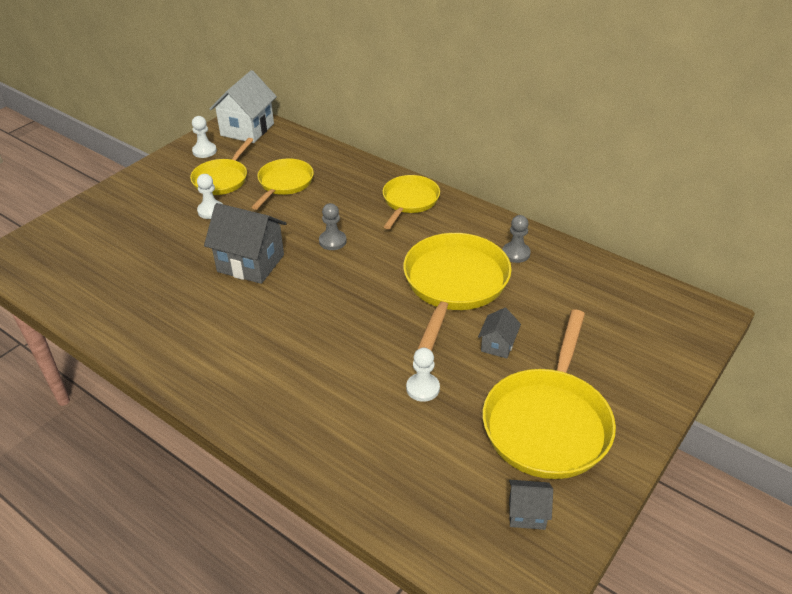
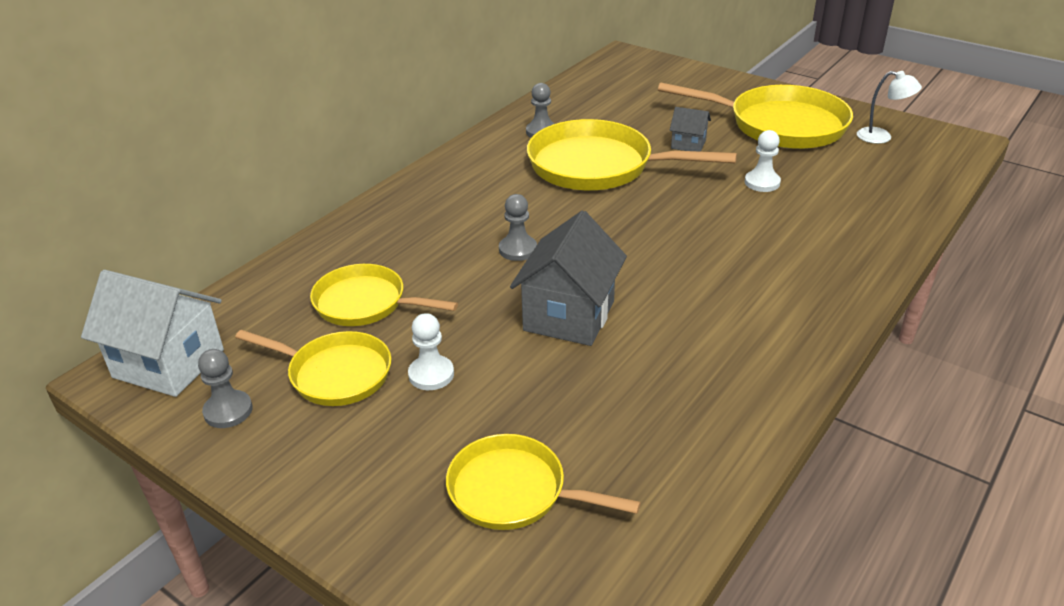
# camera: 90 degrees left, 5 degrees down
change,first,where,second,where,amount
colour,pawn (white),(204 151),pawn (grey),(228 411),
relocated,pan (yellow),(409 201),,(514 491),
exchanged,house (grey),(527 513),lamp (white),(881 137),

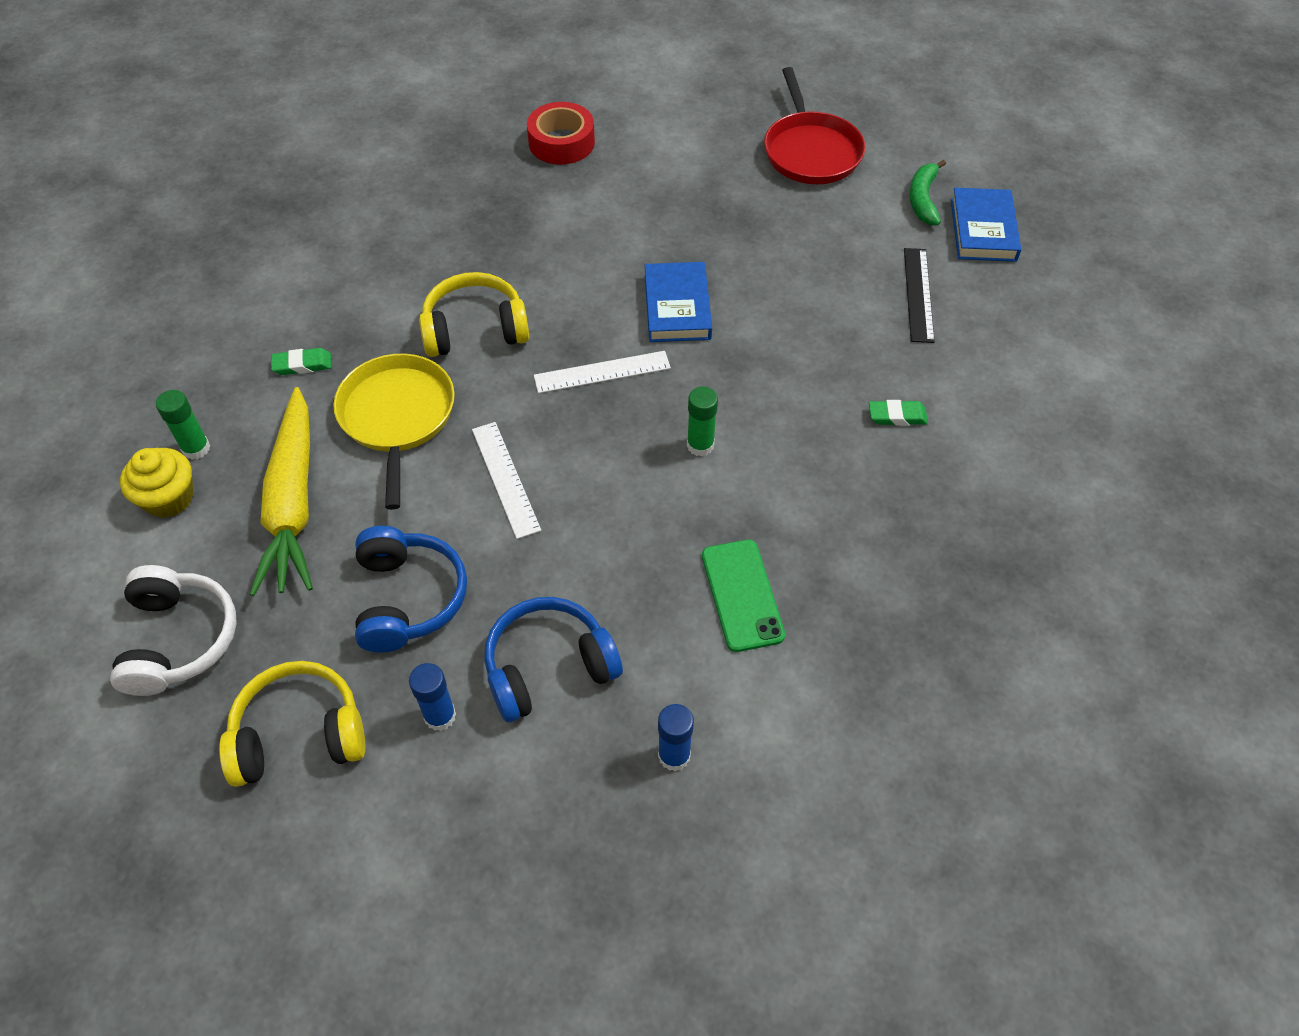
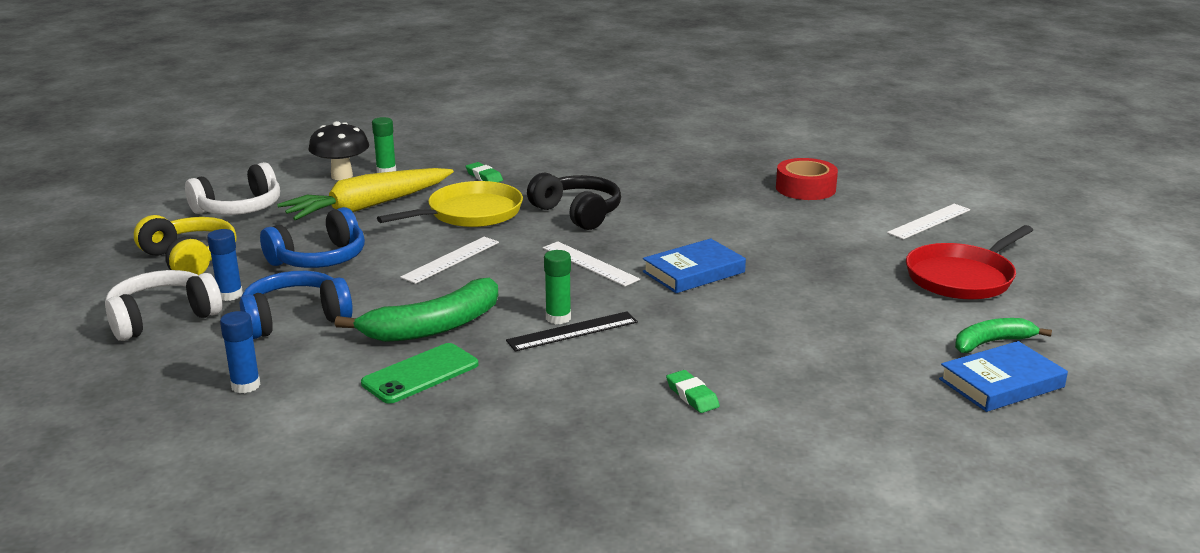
# camera: 60 degrees right, 30 degrees down
change,first,where,second,where,amount
relocated,ruler (black),(918 294),,(572 331),
colour,headphones (yellow),(475 329),headphones (black),(578 213),
exchanged,cupcake (yellow),(169 498),mushroom (black),(342 176),
spun,headphones (blue),(548 667),,(295 319),60 degrees counterclockwise
appeared,,,ruler (white),(929 221),
appeared,,,headphones (white),(162 318),
appeared,,,banana (green),(434 327),

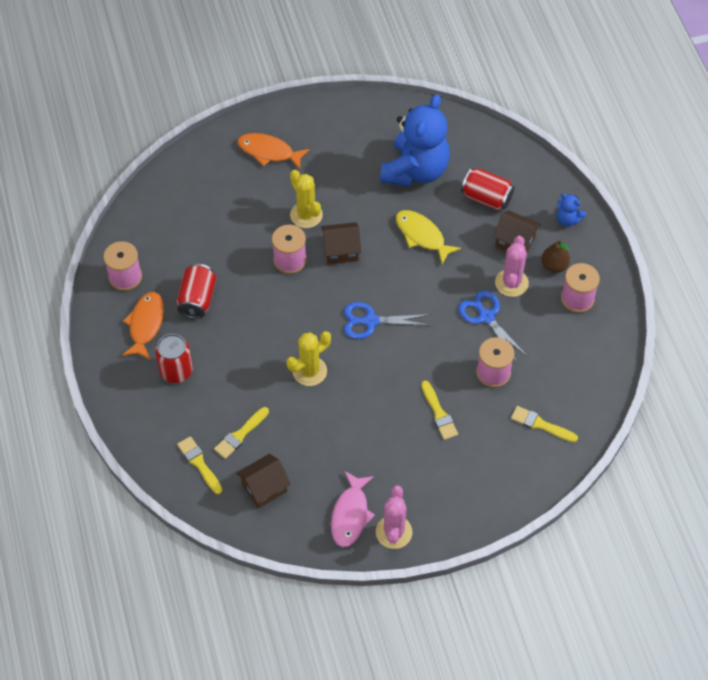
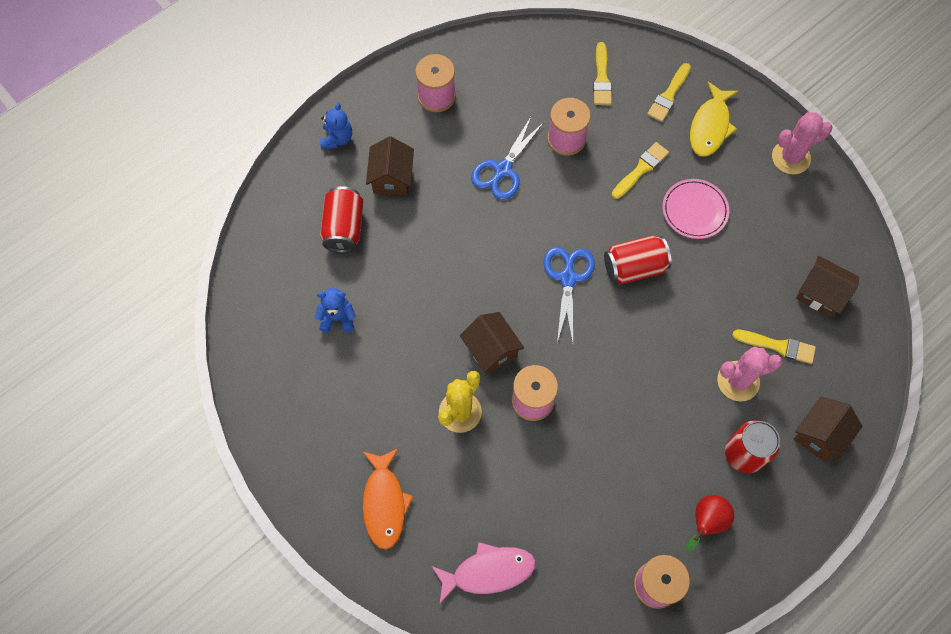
# camera: 115 degrees left, 10 degrees up
change,first,where,second,where,amount
size,teddy bear (blue),(415 170),,(337 318),x0.42
relocated,fish (yellow),(422 236),,(710 126),
relocated,cactus (pink),(511 283),,(738 381),
missing,pear (brown),(554 266),,,
relocated,can (red),(197 299),,(634 267),
exchanged,fish (orange),(145 324),pear (red),(706 522),
spun,scissors (blue),(371 321),,(568 278),150 degrees counterclockwise
missing,cactus (yellow),(309 371),,,
relocated,brush (yellow),(199 463),,(668 95),
relocated,fish (pink),(350 514),,(488 571),
appeared,,,plate (pink),(694 210),
appeared,,,house (brown),(820 435),

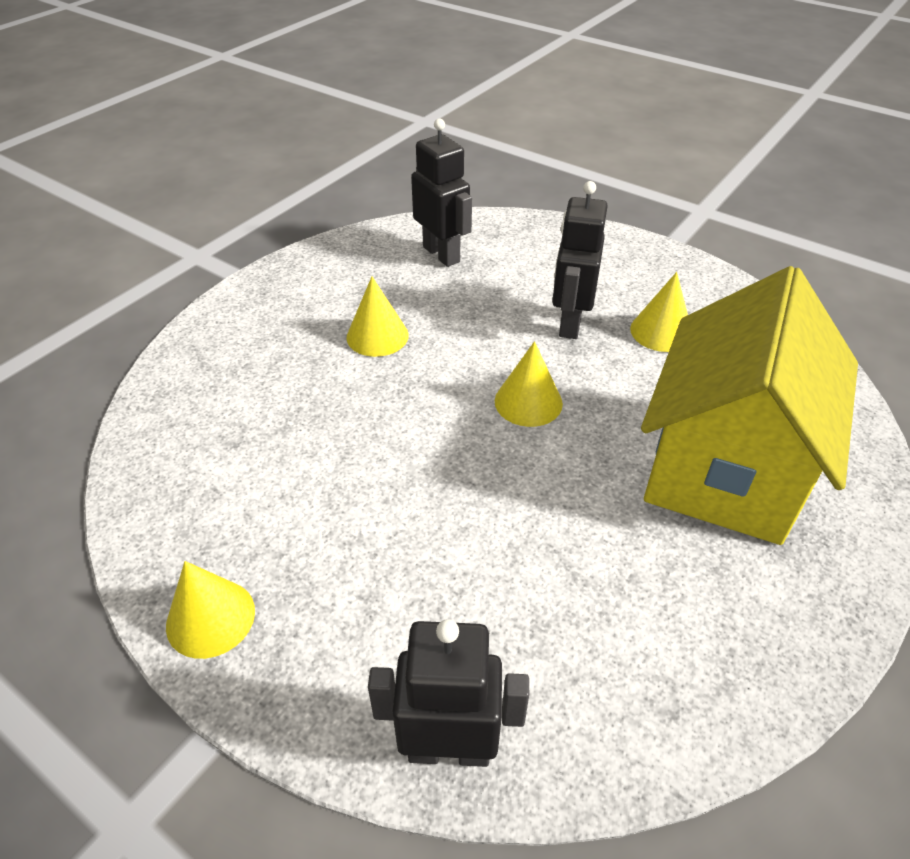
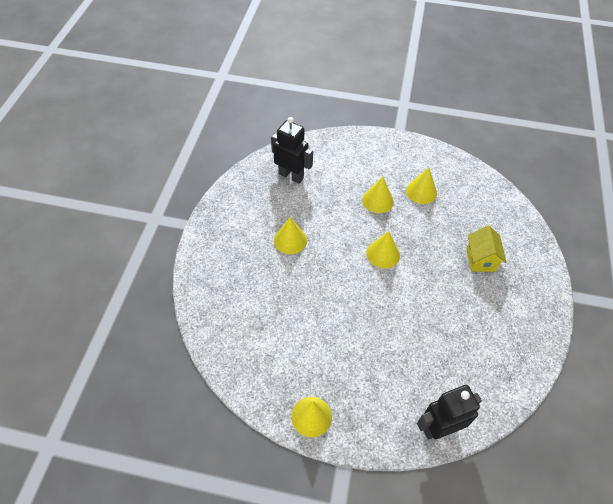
# camera: 25 degrees left, 10 degrees up
change,first,where,second,where,amount
exchanged,robot (black),(569 323),cone (yellow),(377 200),
size,house (yellow),(724 469),,(480 259),x0.42

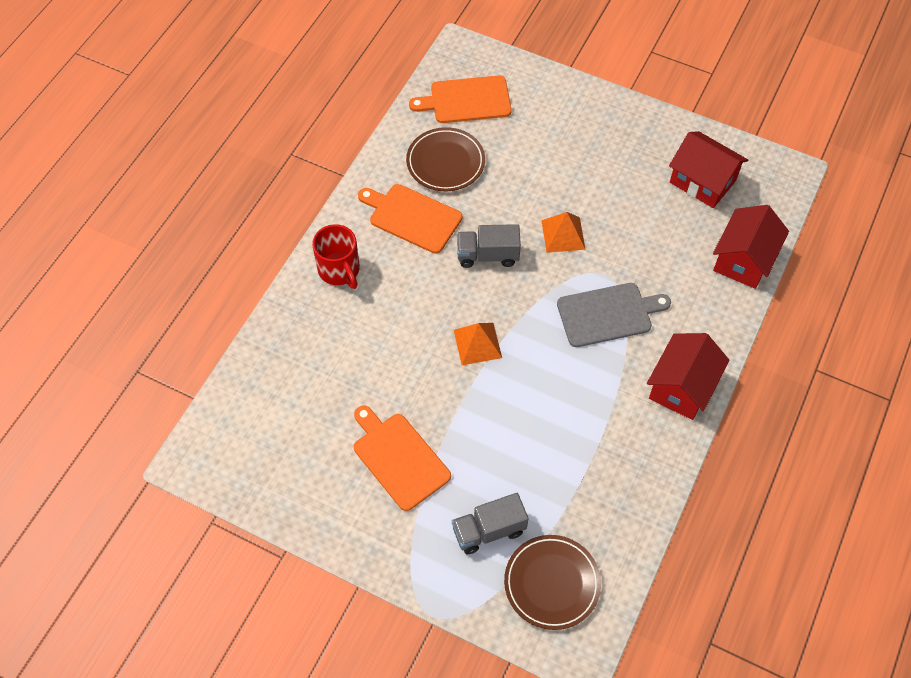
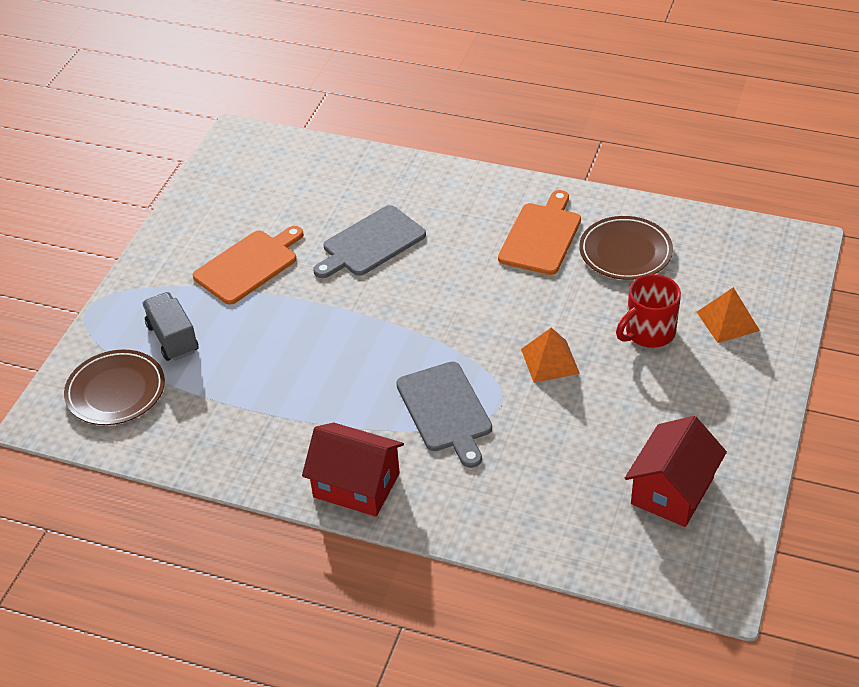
# camera: 85 degrees right, 15 degrees down
change,first,where,second,where,amount
missing,cutting board (orange),(466 100),,,
missing,house (red),(743 259),,,
relocated,mug (red),(339 270),,(648 333),
missing,truck (grey),(487 255),,,
relocated,pyramid (orange),(477 343),,(728 321),
appeared,,,cutting board (grey),(371 243),

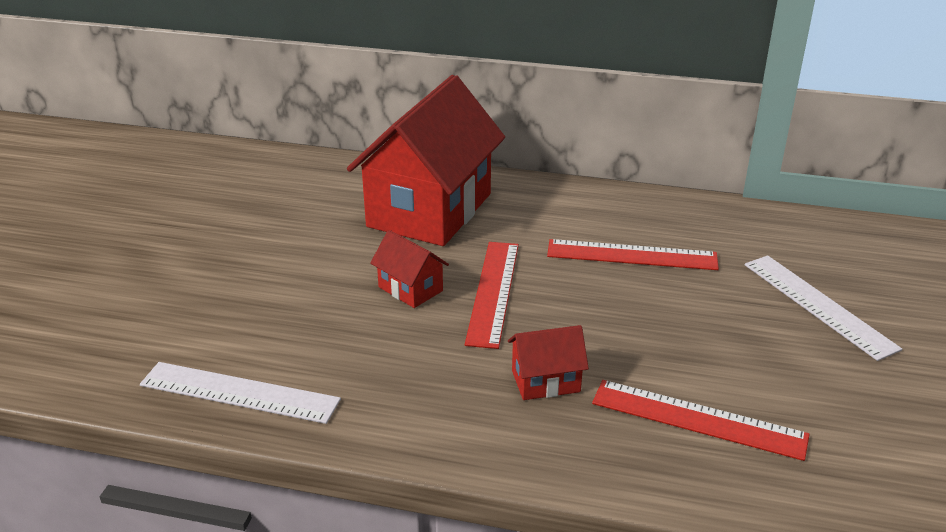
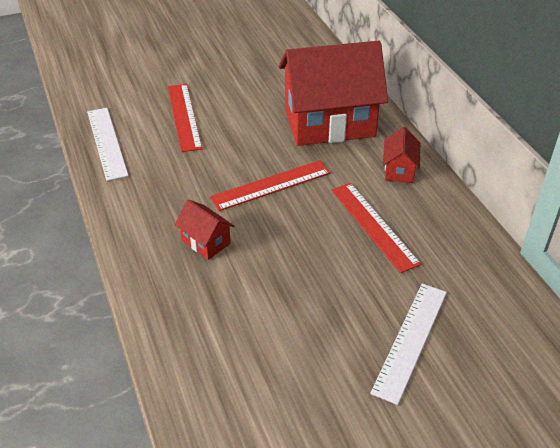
# camera: 55 degrees right, 10 degrees up
change,first,where,second,where,amount
relocated,house (red),(410 289),,(399 170),
relocated,ruler (red),(698 419),,(184 116),

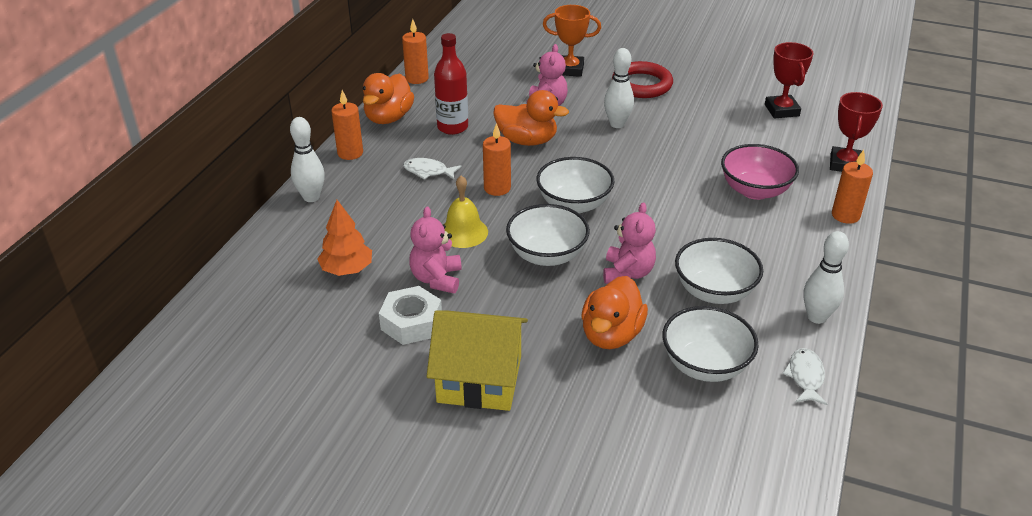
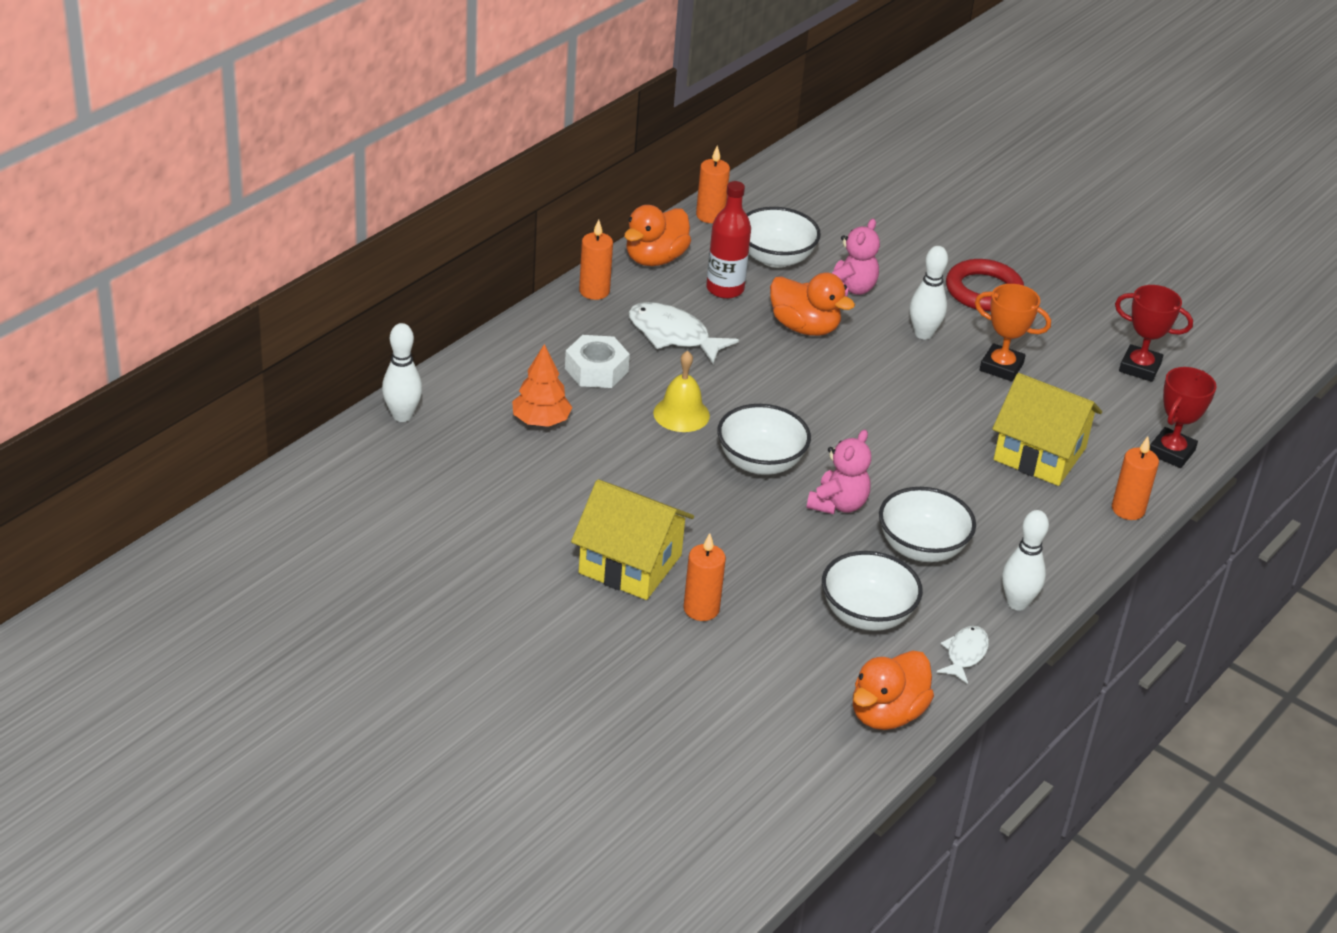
# camera: 15 degrees right, 0 degrees up
change,first,where,second,where,amount
relocated,trophy (orange),(570 69),,(1001 367),
spun,trophy (red),(781 110),,(1139 367),75 degrees counterclockwise
relocated,bowling pin (white),(311 197),,(402 416),
relocated,candle (orange),(497 188),,(701 609),
exchanged,bowl (pink),(755 190),house (yellow),(1040 454),
relocated,bowl (white),(574 204),,(775 258),
size,fish (white),(428 171),,(673 335),x1.67
missing,teddy bear (pink),(437 279),,,
relocated,duck (orange),(611 335),,(886 714),
relocated,nut (white),(411 322),,(596 370),

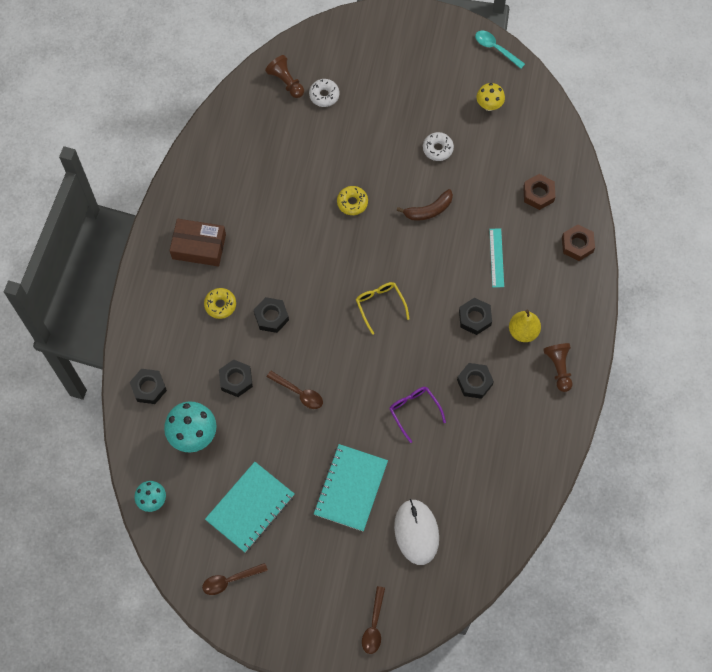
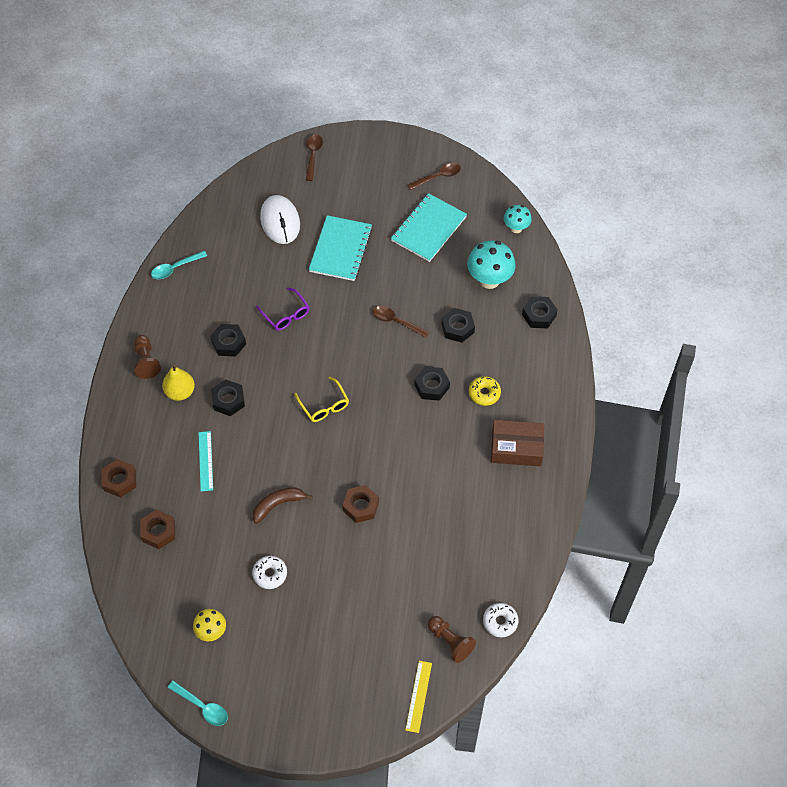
# camera: 175 degrees right, 10 degrees down
change,first,where,second,where,amount
relocated,donut (white),(324 95),,(500 622),
exchanged,donut (yellow),(352 202),nut (brown),(360 506),
appeared,,,spoon (turquoise),(175 268),
appeared,,,ruler (yellow),(418 696),

